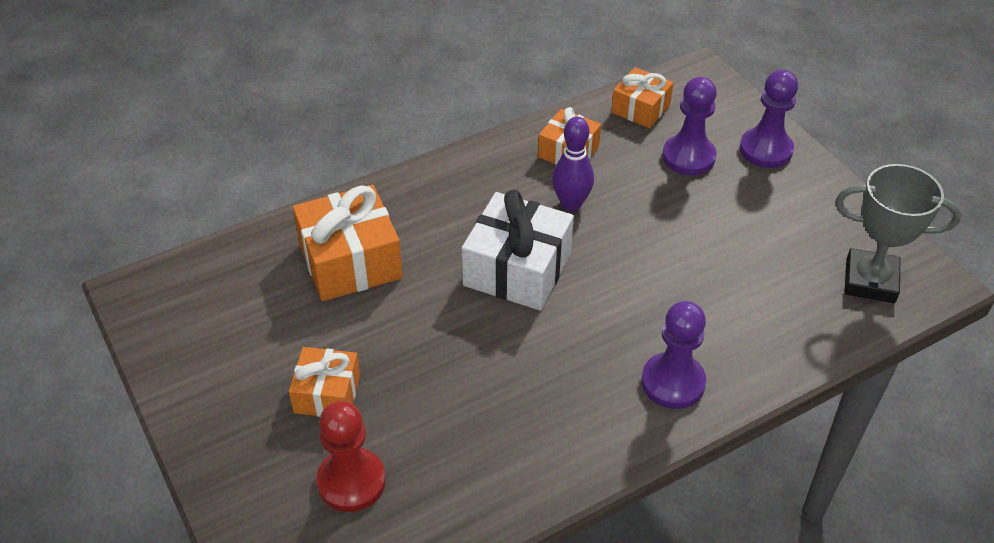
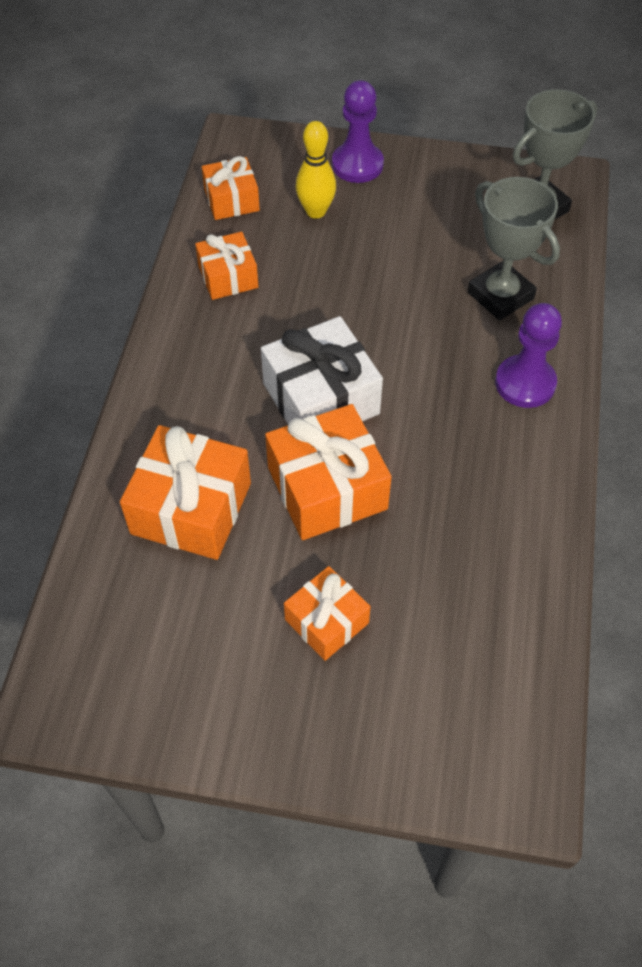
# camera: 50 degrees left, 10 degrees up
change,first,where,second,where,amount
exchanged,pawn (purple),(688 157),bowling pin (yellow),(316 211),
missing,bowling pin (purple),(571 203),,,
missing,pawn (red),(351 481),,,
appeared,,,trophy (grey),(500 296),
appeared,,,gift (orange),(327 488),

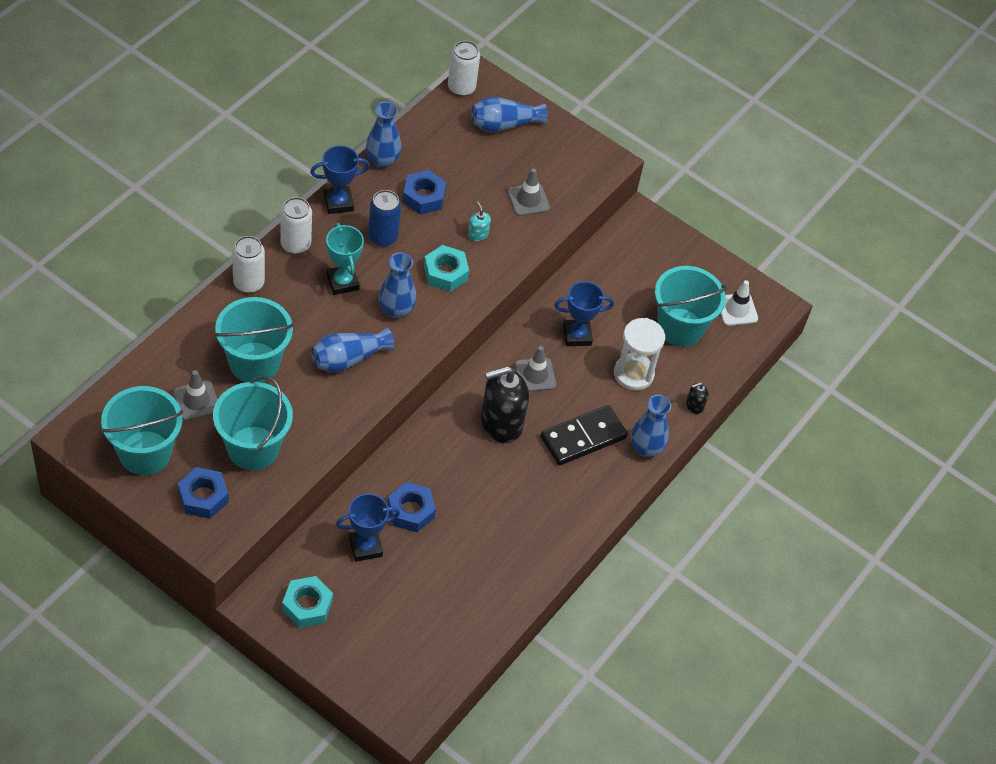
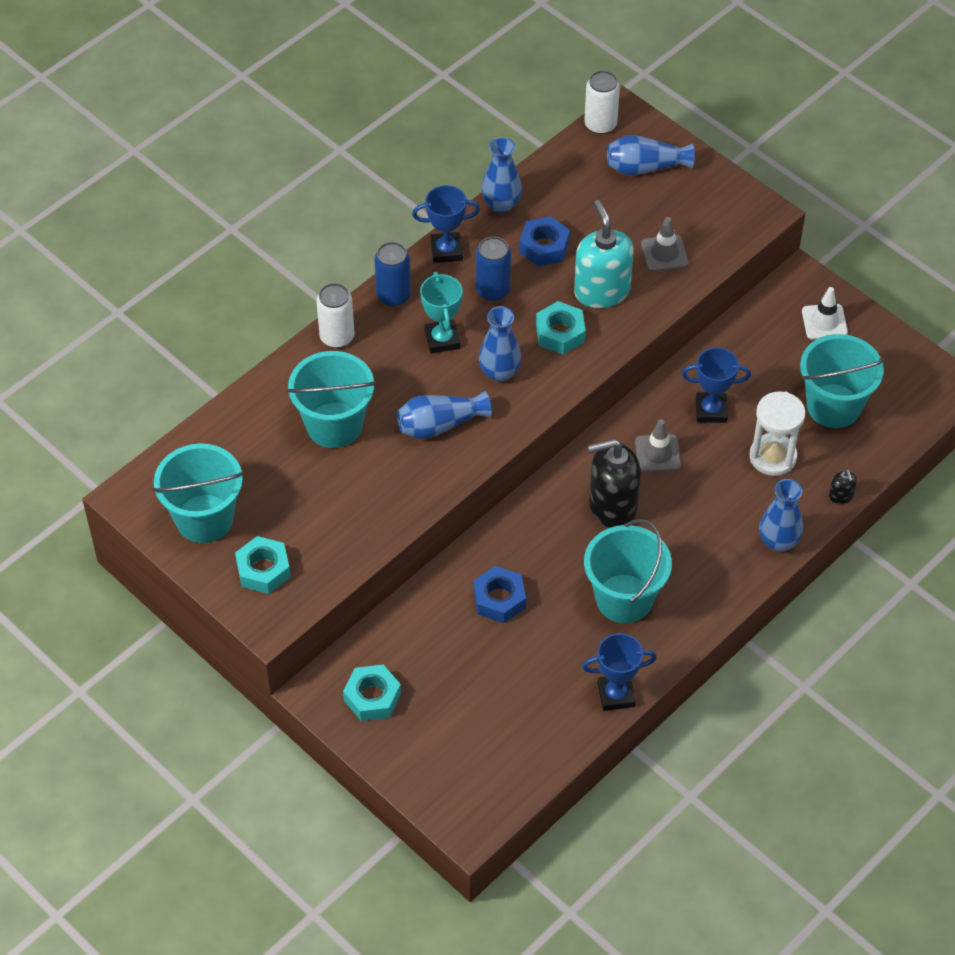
# camera: 15 degrees right, 0 degrees up
change,first,where,second,where,amount
colour,can (white),(295 244),can (blue),(393 295),
size,soap dispenser (turquoise),(478 234),,(602 291),x2.34
relocated,traffic cone (white),(737 309),,(824 322),
missing,traffic cone (grey),(196 401),,,
relocated,bucket (turquoise),(253 448),,(624 598),
spun,soap dispenser (black),(694 406),,(841 496),90 degrees counterclockwise
missing,domino (black),(583 437),,,
colour,nut (blue),(203 497),nut (turquoise),(263 570),
relocated,trophy (blue),(365 547),,(616 695),

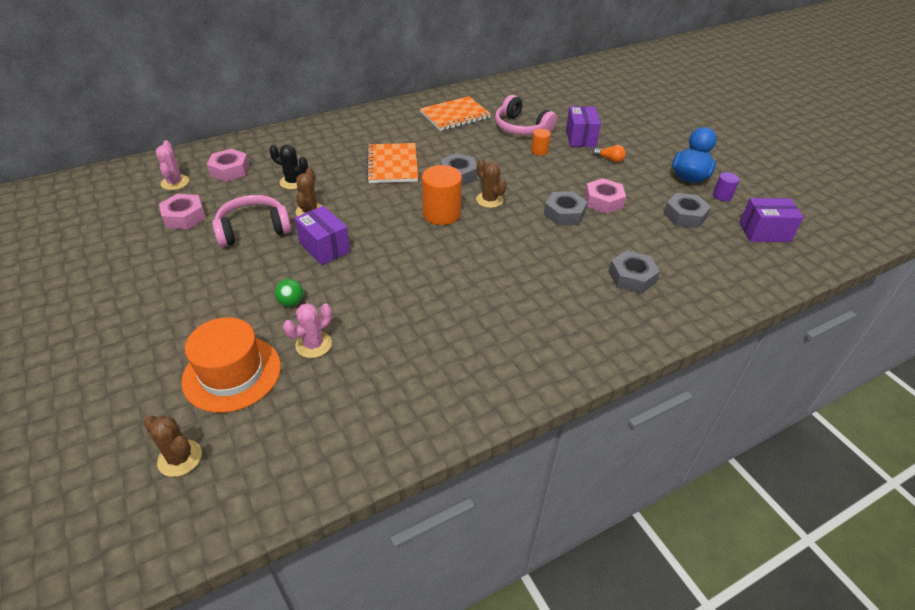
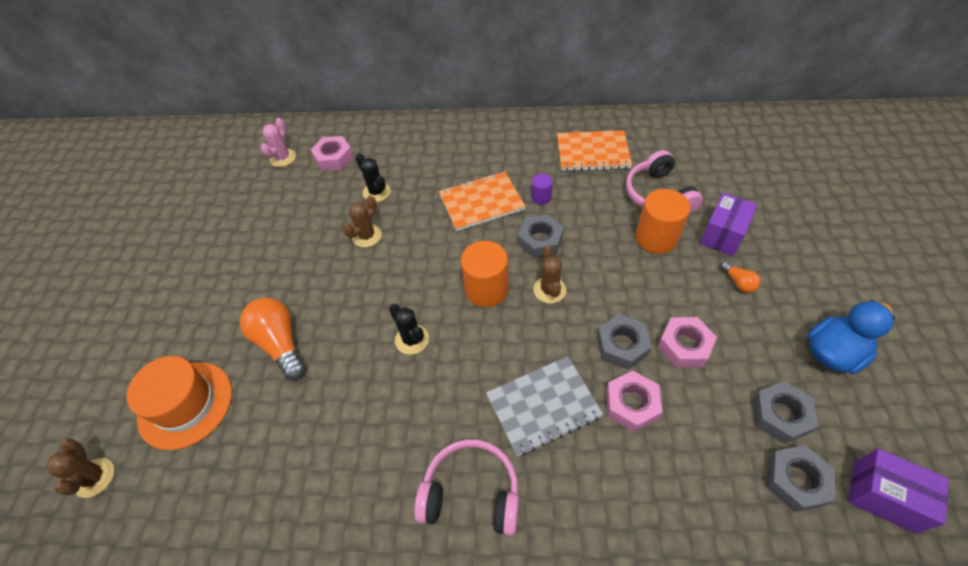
# camera: 35 degrees right, 10 degrees up
change,first,where,second,where,amount
size,cylinder (orange),(539 151),,(656 238),x1.94
spun,notebook (orange),(392 165),,(481 202),45 degrees clockwise
relocated,cylinder (purple),(722 196),,(541 197),
relocated,nut (pink),(184 217),,(631 404),
relocated,headphones (pink),(253 229),,(471 493),
missing,box (purple),(324 247),,,
relocated,nut (grey),(632 277),,(795 480),
exchanged,ball (green),(291 302),light bulb (orange),(280 344),
missing,cactus (pink),(313 344),,,
appeared,,,cactus (black),(412 339),
appeared,,,notebook (grey),(543 406),

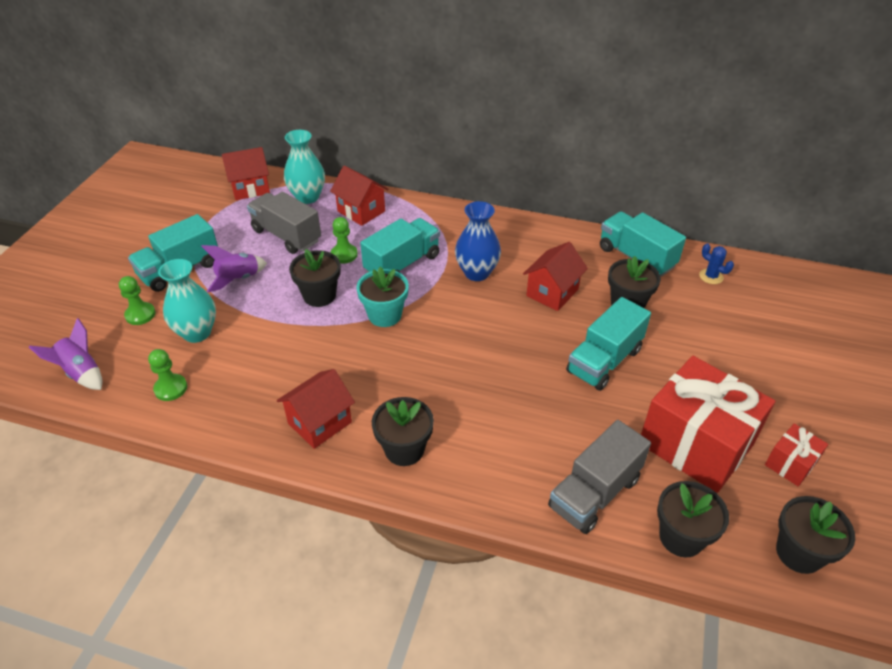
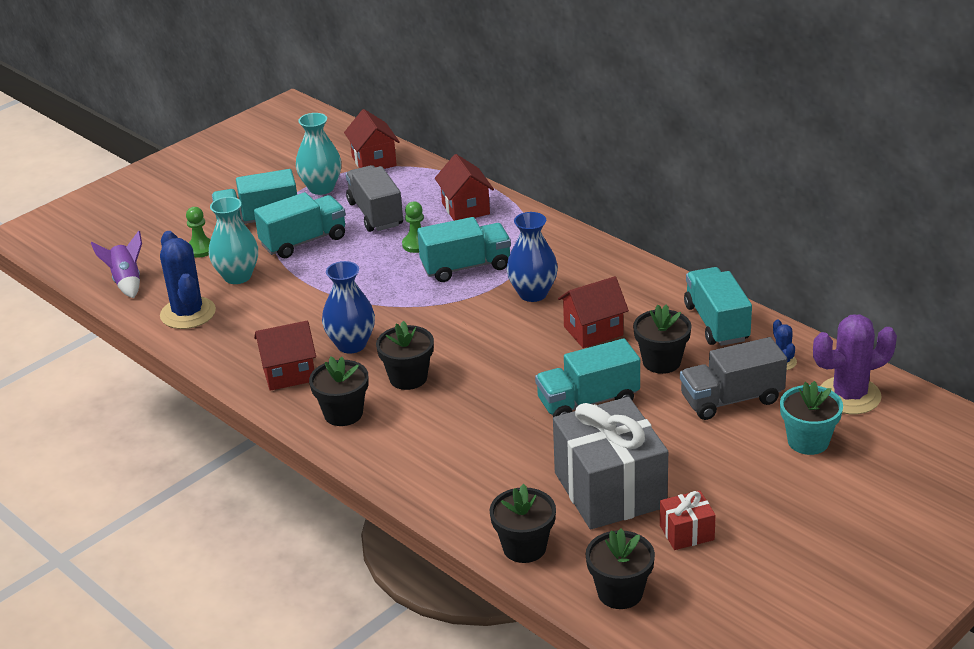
# camera: 30 degrees right, 10 degrees down
change,first,where,second,where,amount
relocated,vase (turquoise),(307 197),,(321 188),
spun,house (red),(250 188),,(374 161),60 degrees clockwise
exchanged,rocket (purple),(238 279),truck (turquoise),(303 241),
relocated,flower pot (black),(319 295),,(408 378),
relocated,flower pot (turquoise),(385 315),,(808 441),
exchanged,pawn (green),(171 388),cactus (blue),(188 313),
colour,gift (red),(696 443),gift (grey),(610 490),
relocated,truck (grey),(594 493),,(731 399),
appeared,,,vase (blue),(351 344),
appeared,,,cactus (purple),(849 396),

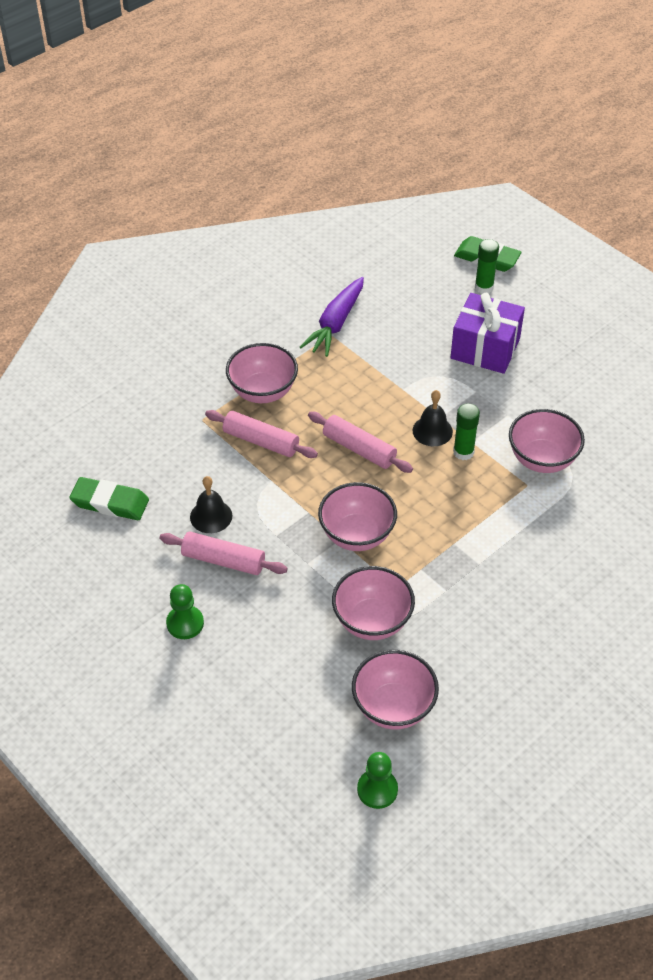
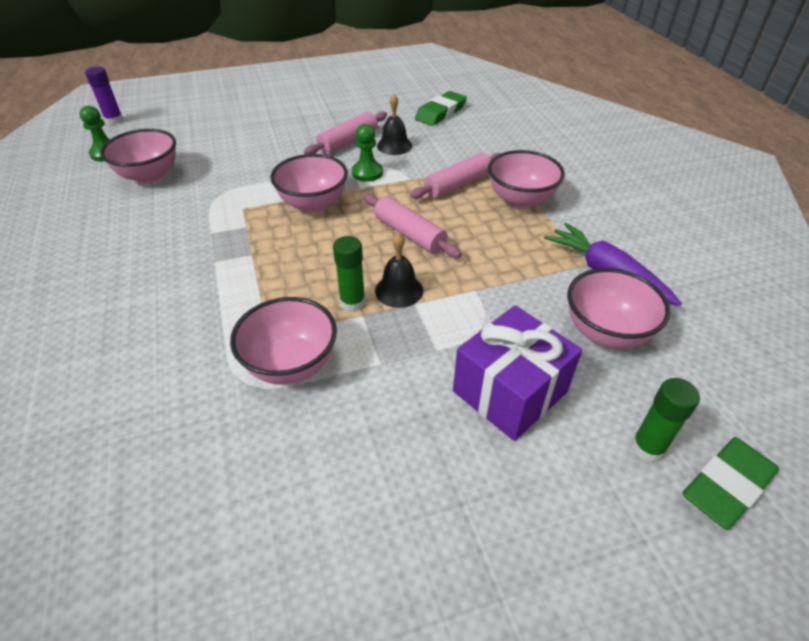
# camera: 115 degrees right, 5 degrees down
change,first,where,second,where,amount
spun,rolling pin (pink),(359 449),,(409 234),75 degrees clockwise
relocated,bowl (pink),(372 621),,(605 332),
relocated,pawn (green),(185 623),,(367 173),
appeared,,,glue stick (purple),(114 120),

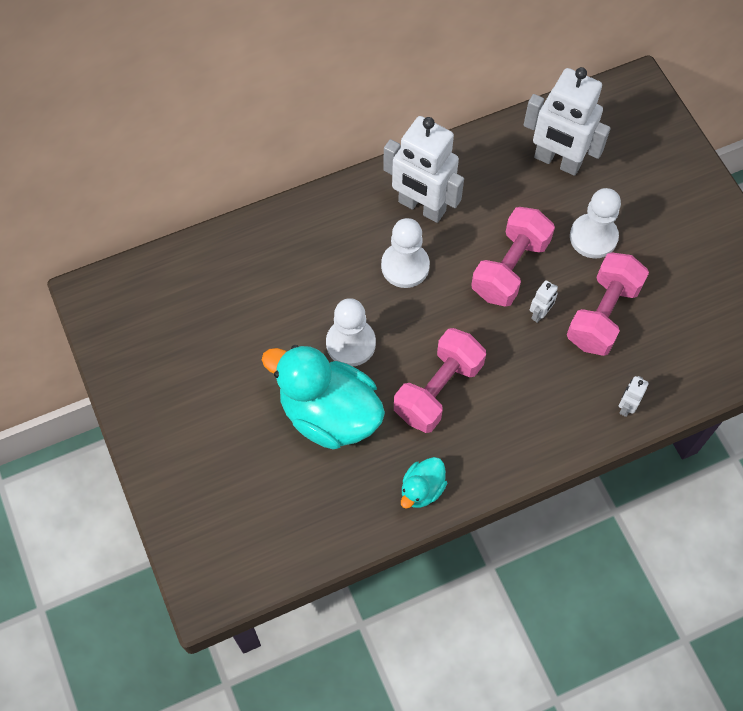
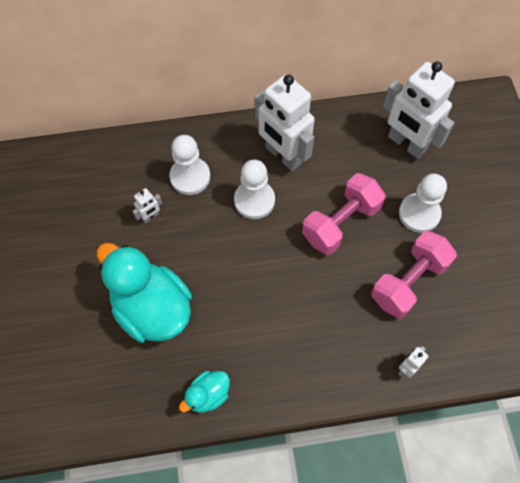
# camera: 15 degrees right, 0 degrees up
change,first,where,second,where,amount
relocated,robot (white),(540 314),,(150 217),
relocated,pawn (white),(350 343),,(190 177),
missing,dumbbell (pink),(438 390),,,

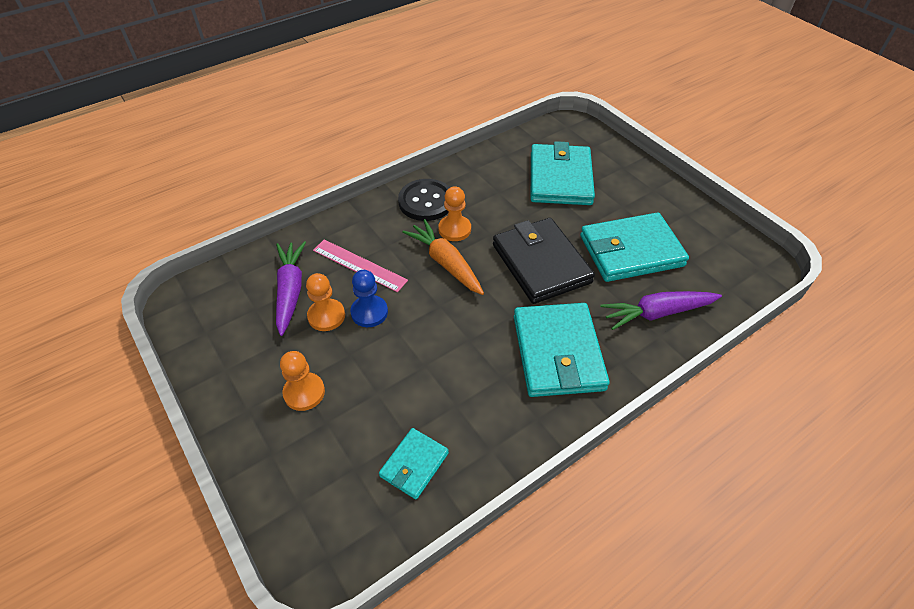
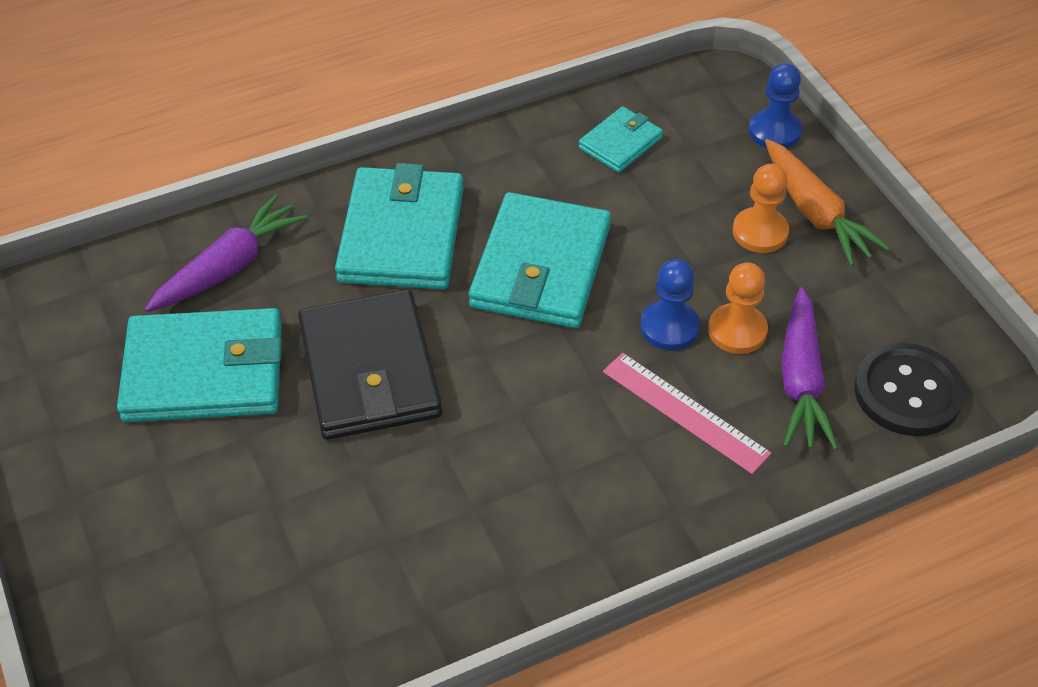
# camera: 170 degrees left, 0 degrees up
change,first,where,second,where,amount
relocated,wallet (turquoise),(560 178),,(541 266),
relocated,button (black),(426 201),,(907 392),
missing,pawn (orange),(454 229),,,
relocated,carrot (orange),(445 263),,(815 213),
spun,carrot (purple),(657 313),,(229 267),45 degrees counterclockwise
appeared,,,pawn (blue),(774 131),

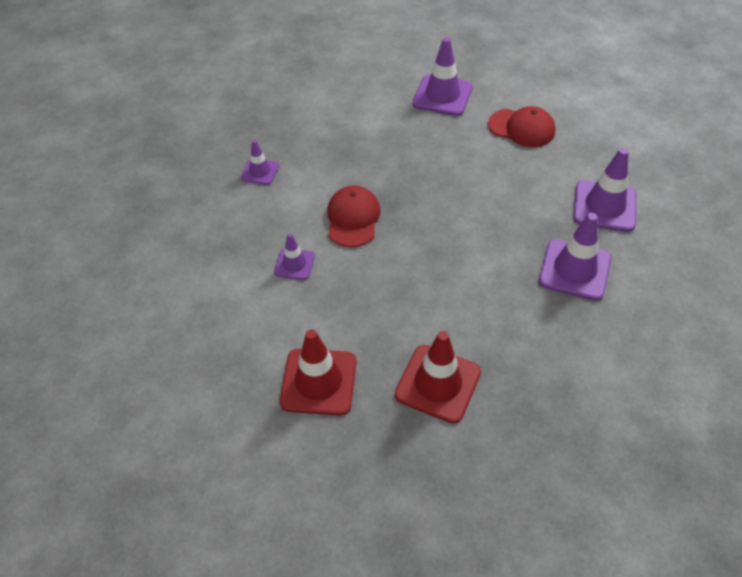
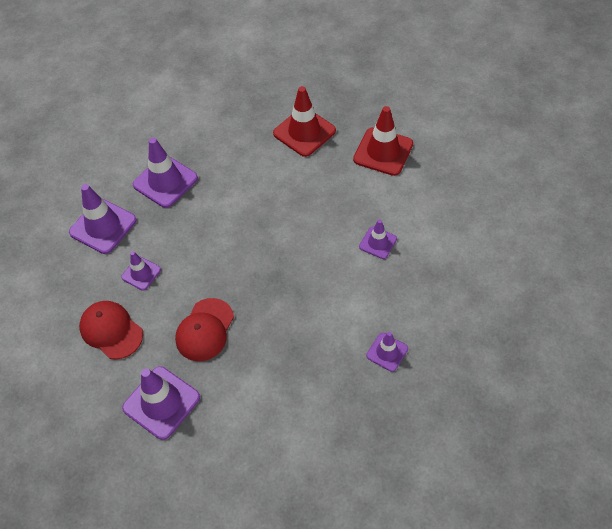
# camera: 160 degrees left, 5 degrees up
change,first,where,second,where,amount
relocated,cap (red),(353 218),,(205 330),
appeared,,,traffic cone (purple),(141 273),

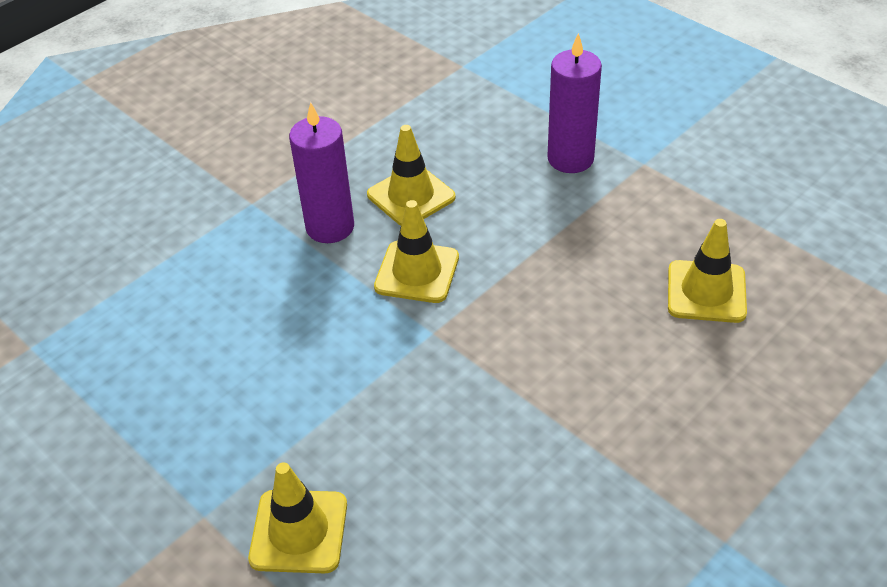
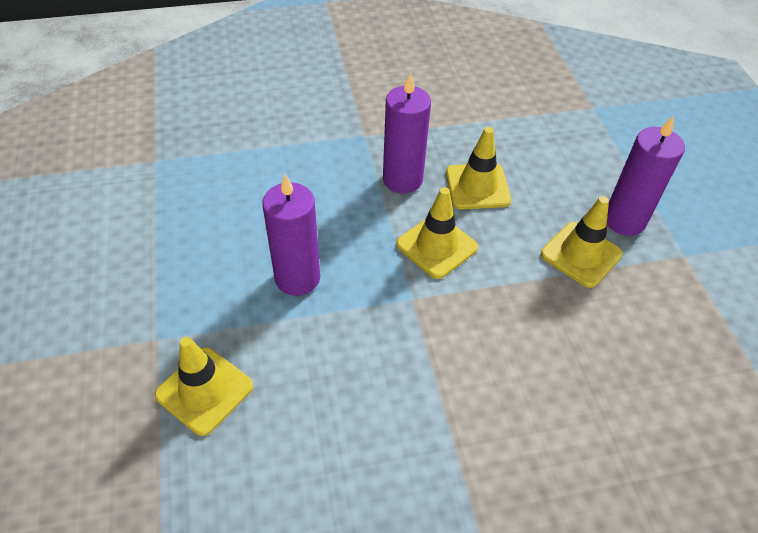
# camera: 30 degrees right, 5 degrees up
change,first,where,second,where,amount
relocated,traffic cone (yellow),(706 292),,(581 254),
appeared,,,candle (purple),(297 278),

